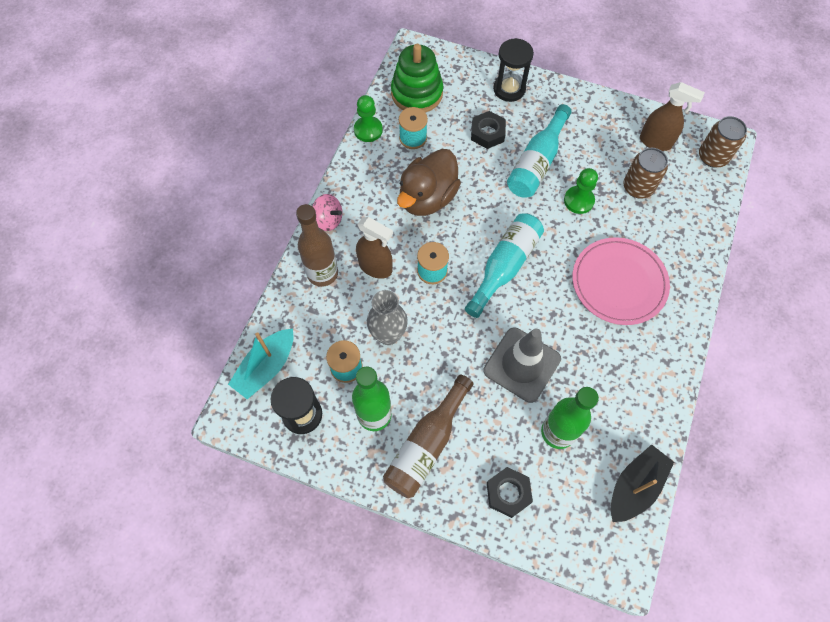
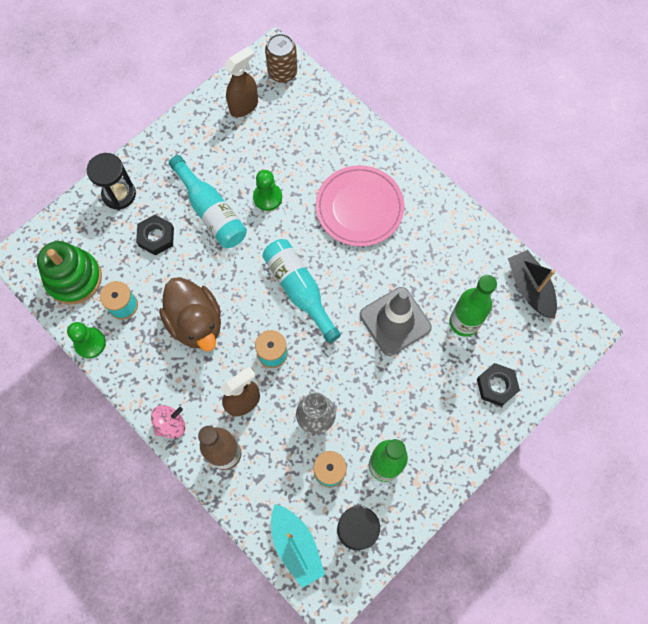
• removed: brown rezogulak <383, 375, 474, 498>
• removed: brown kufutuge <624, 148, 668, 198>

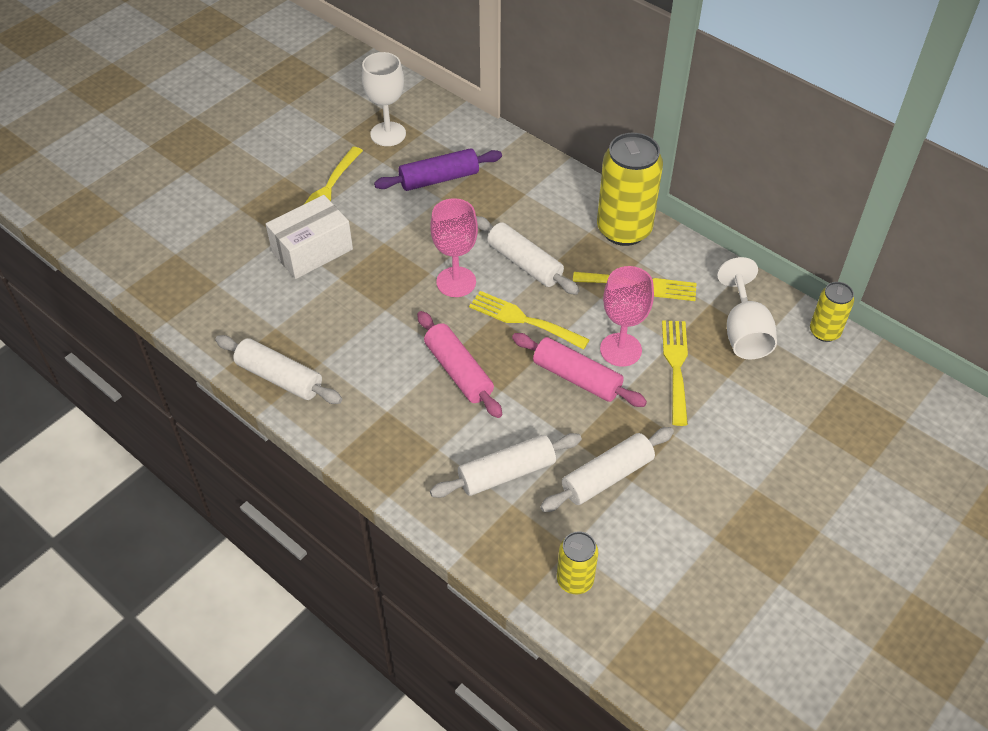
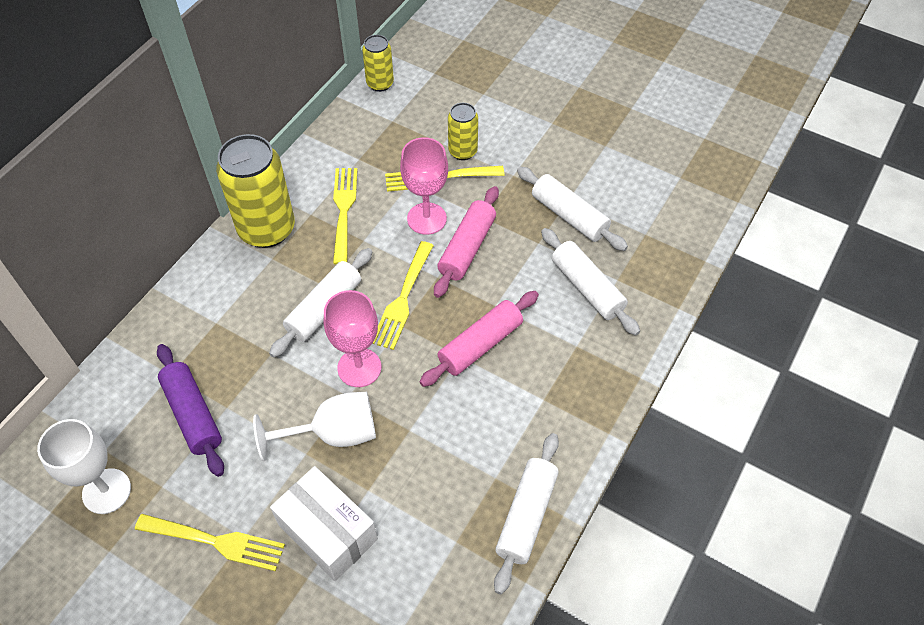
• moved: yellow kufutuge <557, 531, 598, 594> to <448, 103, 478, 160>
• moved: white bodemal <717, 257, 777, 359> to <253, 392, 376, 461>

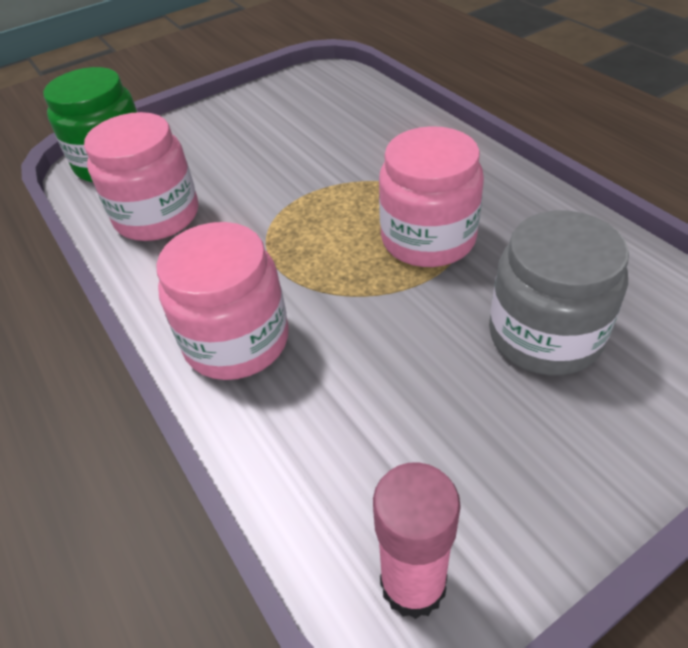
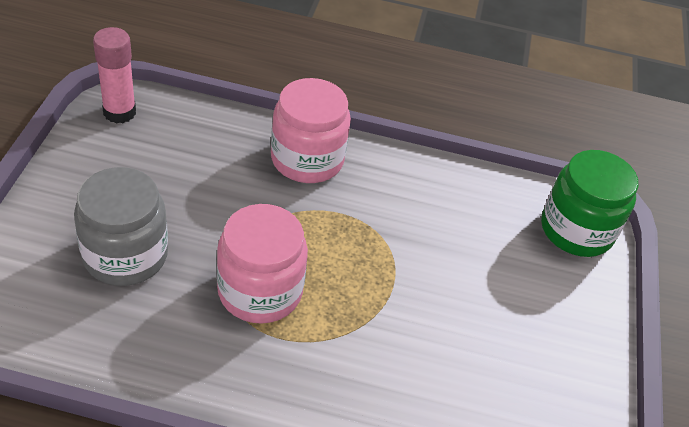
• removed: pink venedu <84, 112, 198, 241>

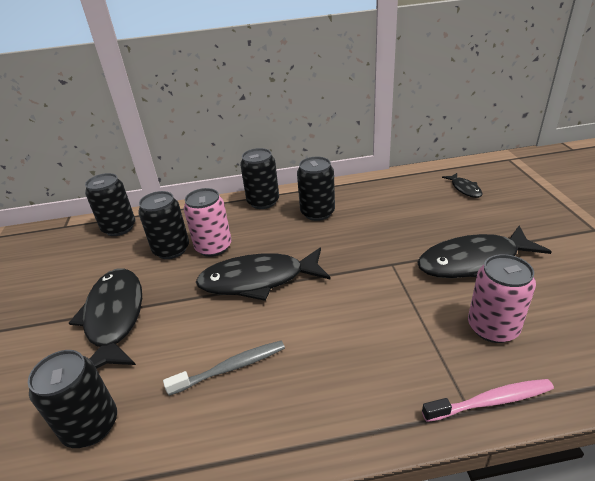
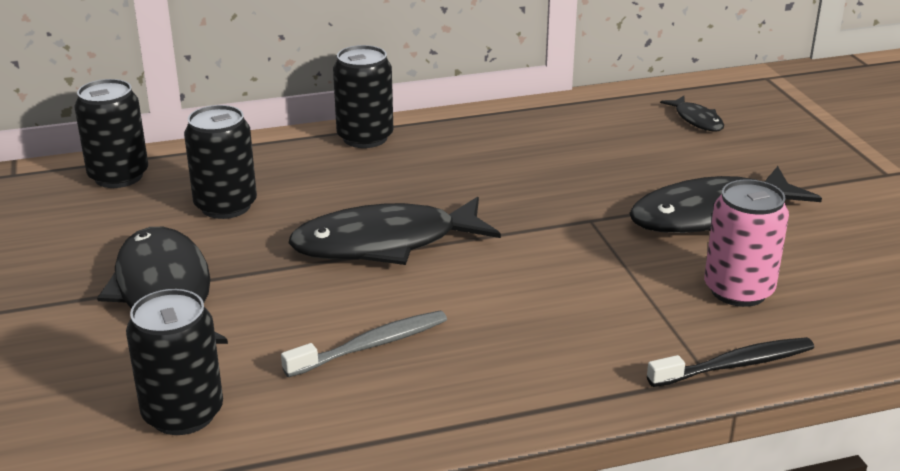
• removed: pink kufutuge <184, 188, 232, 257>
• removed: black kufutuge <297, 157, 335, 221>
• recoloured: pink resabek <422, 379, 554, 422> to black resabek <647, 337, 814, 387>

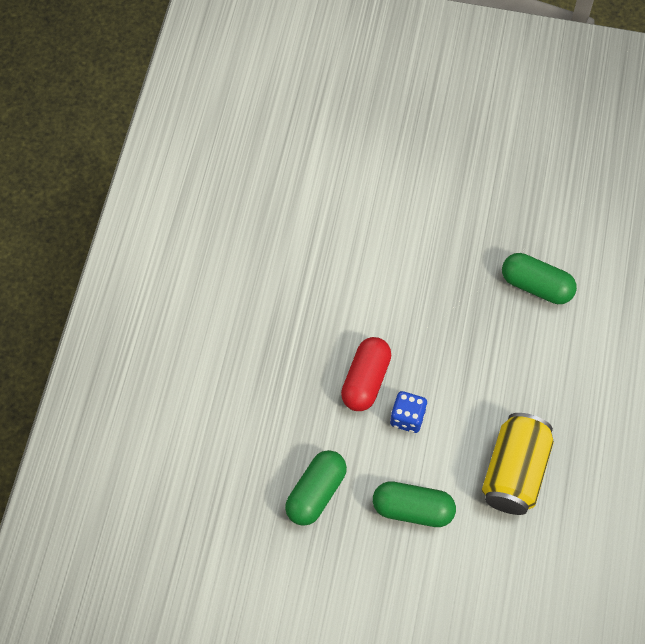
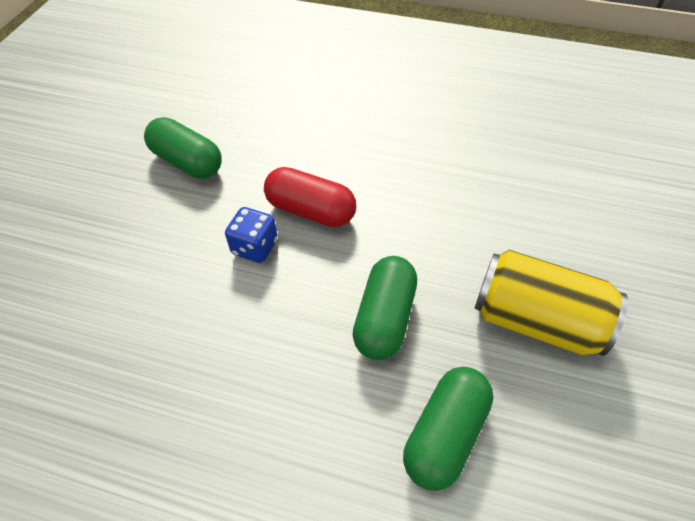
• moved: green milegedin <373, 481, 456, 527> to <352, 256, 417, 360>
• moved: yellow kufutuge <482, 413, 554, 515> to <475, 250, 628, 356>

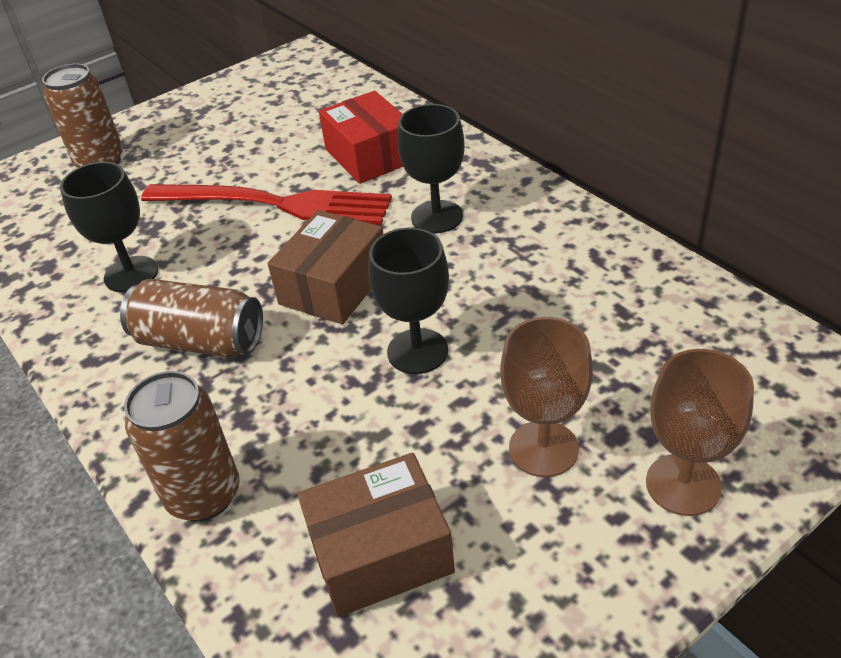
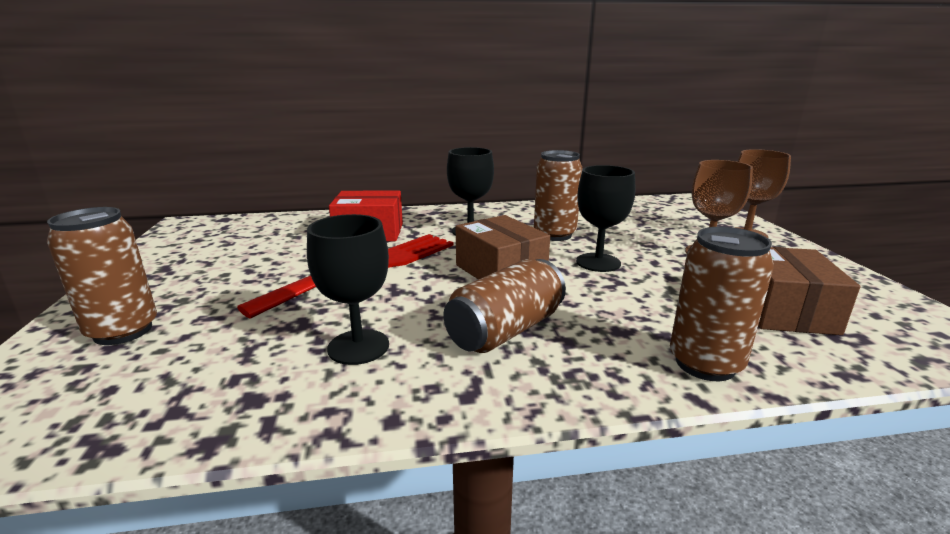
• added: brown kufutuge <534, 150, 582, 241>

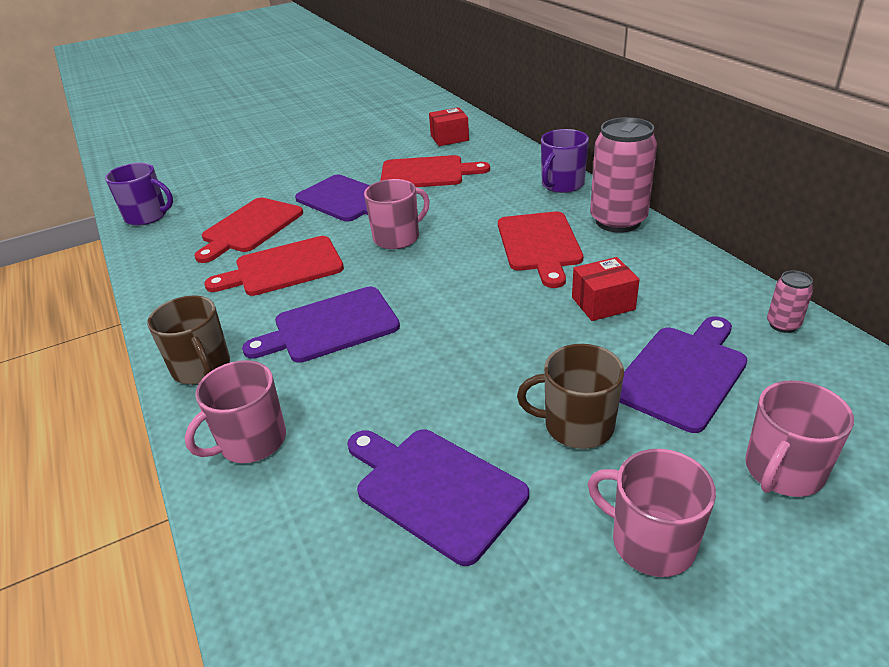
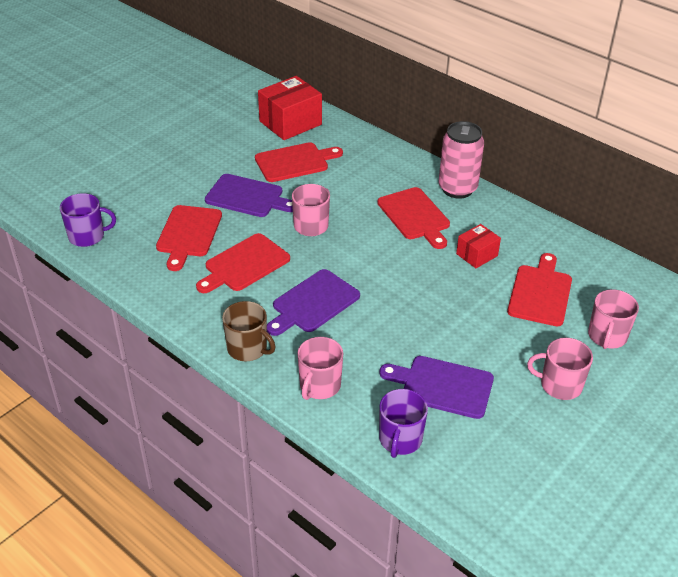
• removed: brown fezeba <517, 344, 624, 449>
• removed: pink kufutuge <767, 271, 813, 333>
• moved: purple fezeba <541, 129, 589, 193> to <379, 389, 428, 458>
• recoloured: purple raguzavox <619, 316, 748, 433> to red raguzavox <507, 253, 572, 326>
• resized: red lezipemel <429, 107, 469, 146> = <258, 76, 322, 140> x1.78

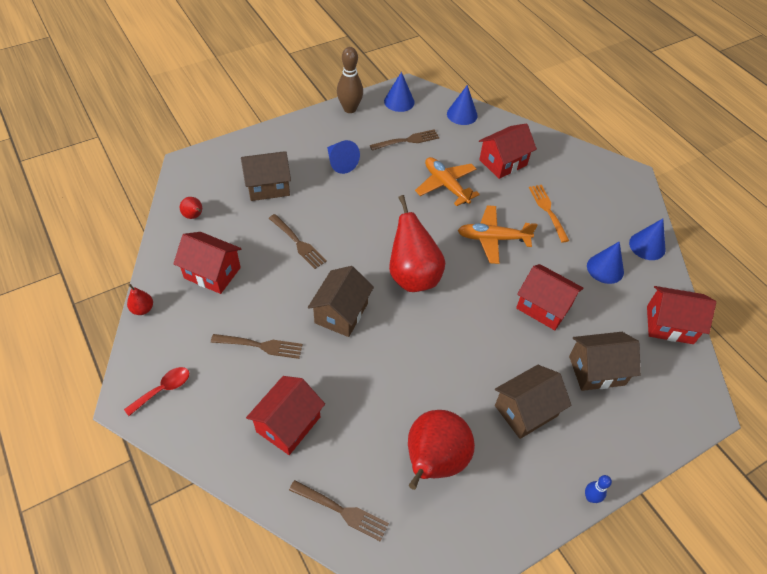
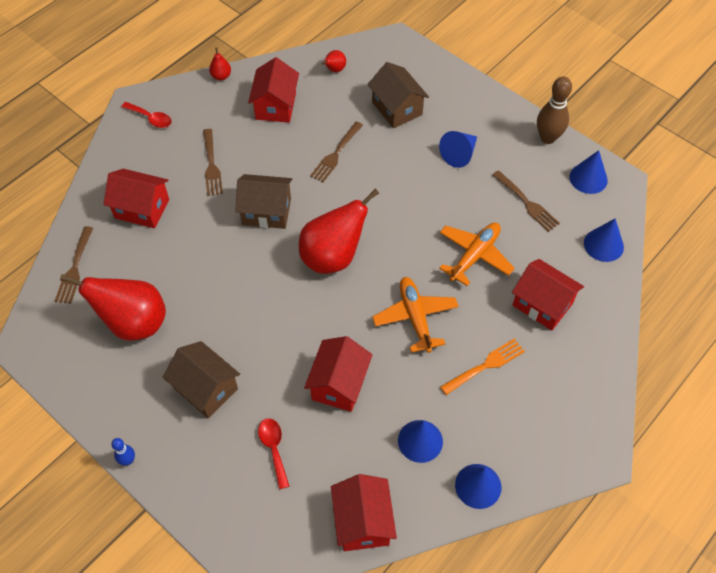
• replaced: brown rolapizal <569, 332, 641, 391> to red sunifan <258, 418, 289, 489>

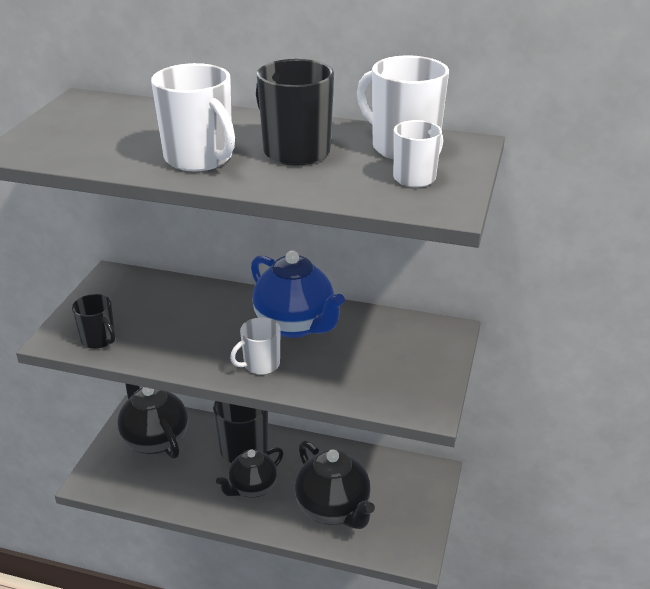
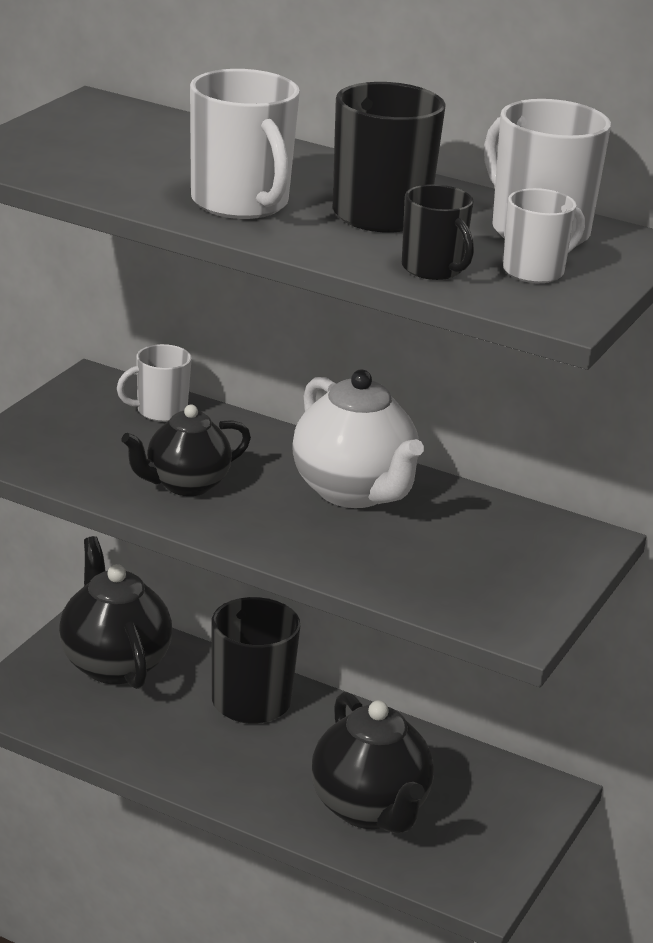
• moved: black fezeba <72, 294, 116, 349> to <402, 184, 474, 280>
• moved: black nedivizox <216, 447, 284, 498> to <122, 405, 251, 496>
• moved: white fezeba <230, 317, 281, 375> to <117, 344, 192, 422>
• recoloured: blue nedivizox <251, 250, 345, 338> to white nedivizox <292, 370, 424, 508>

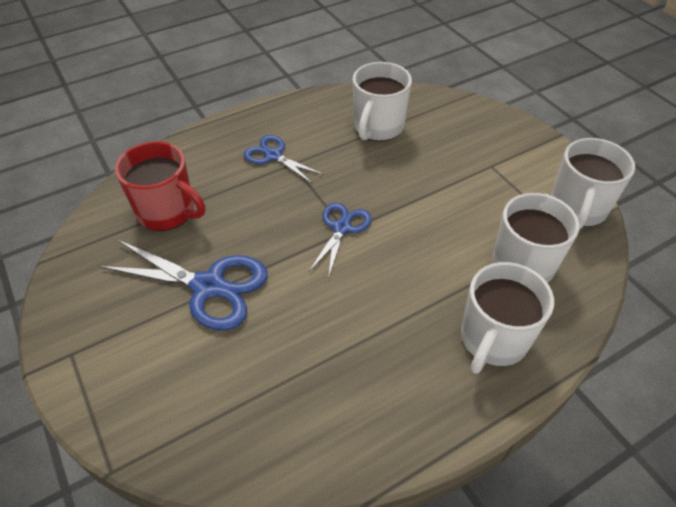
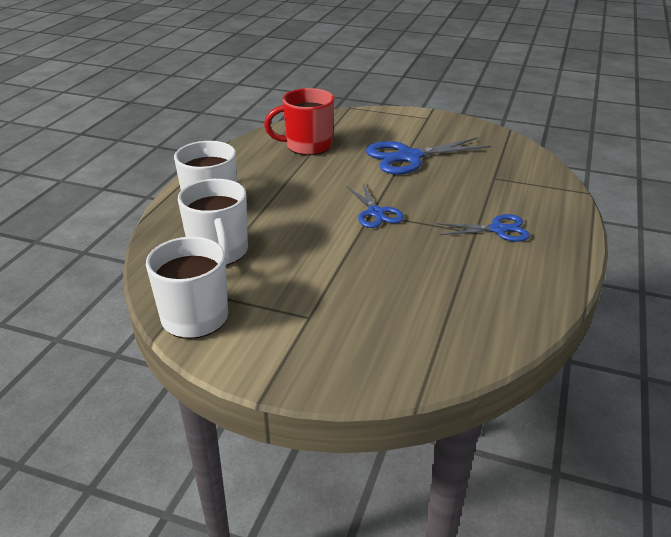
• removed: white fezeba <353, 62, 412, 141>
• moved: red fezeba <115, 141, 205, 231> to <264, 88, 335, 155>

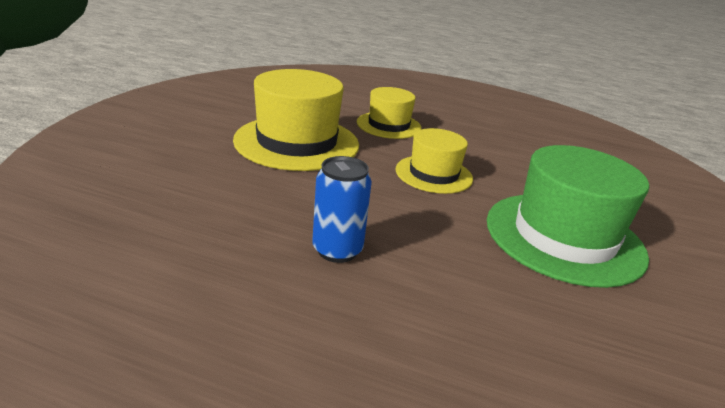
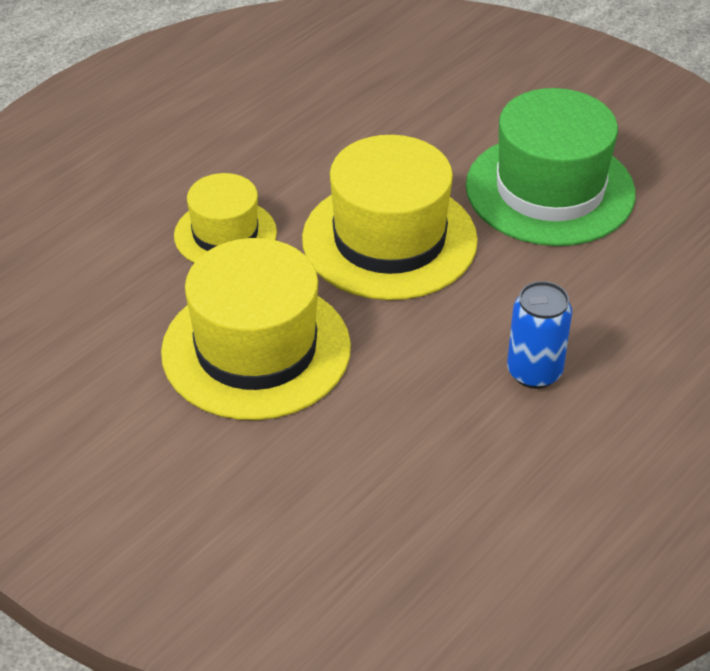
• resized: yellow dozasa <395, 128, 473, 194> = <302, 135, 478, 300> x1.70

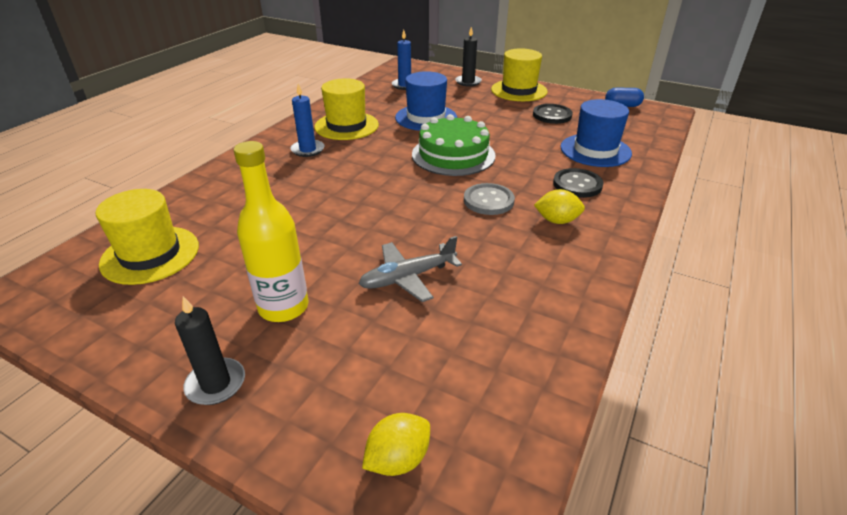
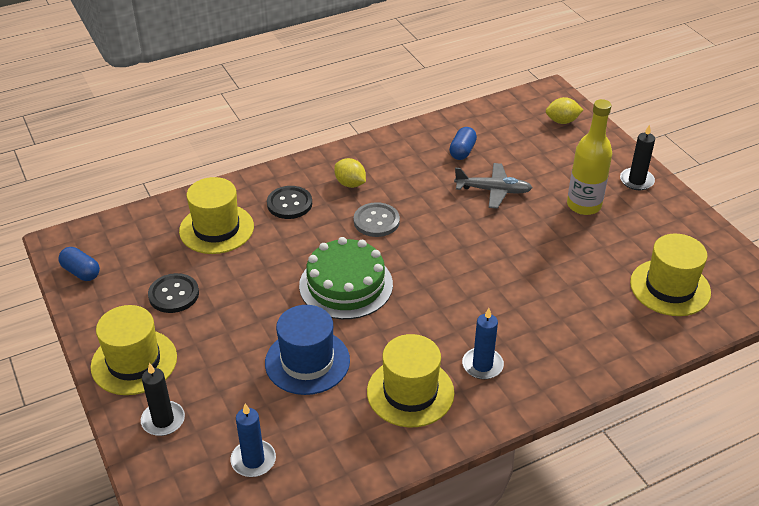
• added: blue milegedin <449, 127, 477, 160>
• recoloured: blue dozasa <560, 99, 632, 167> to yellow dozasa <179, 177, 254, 254>

